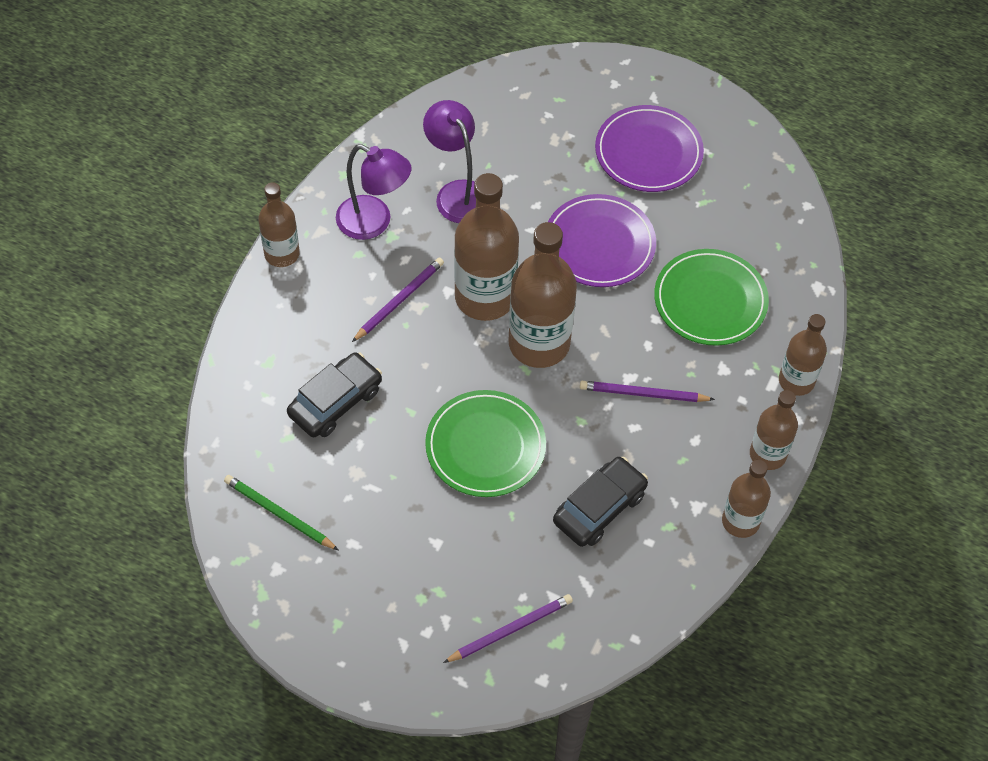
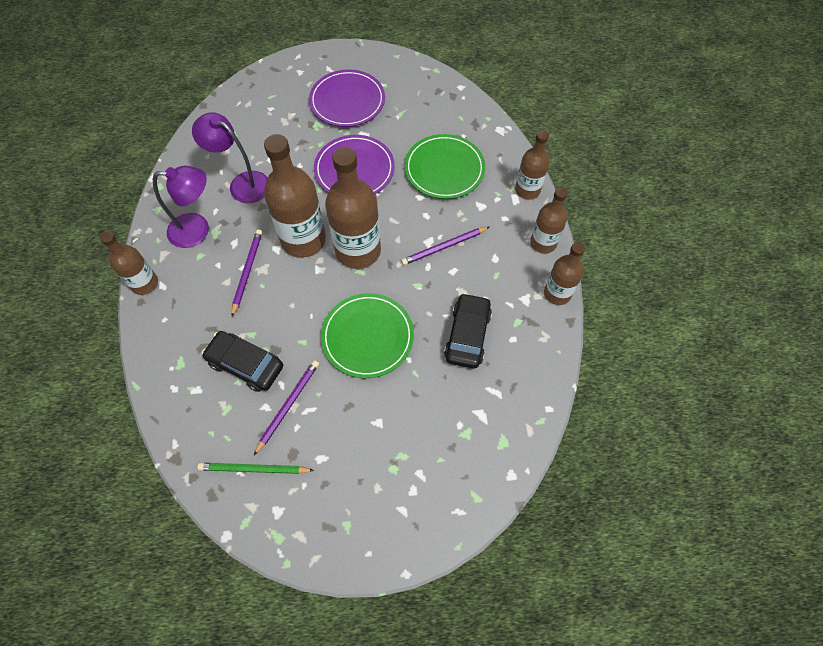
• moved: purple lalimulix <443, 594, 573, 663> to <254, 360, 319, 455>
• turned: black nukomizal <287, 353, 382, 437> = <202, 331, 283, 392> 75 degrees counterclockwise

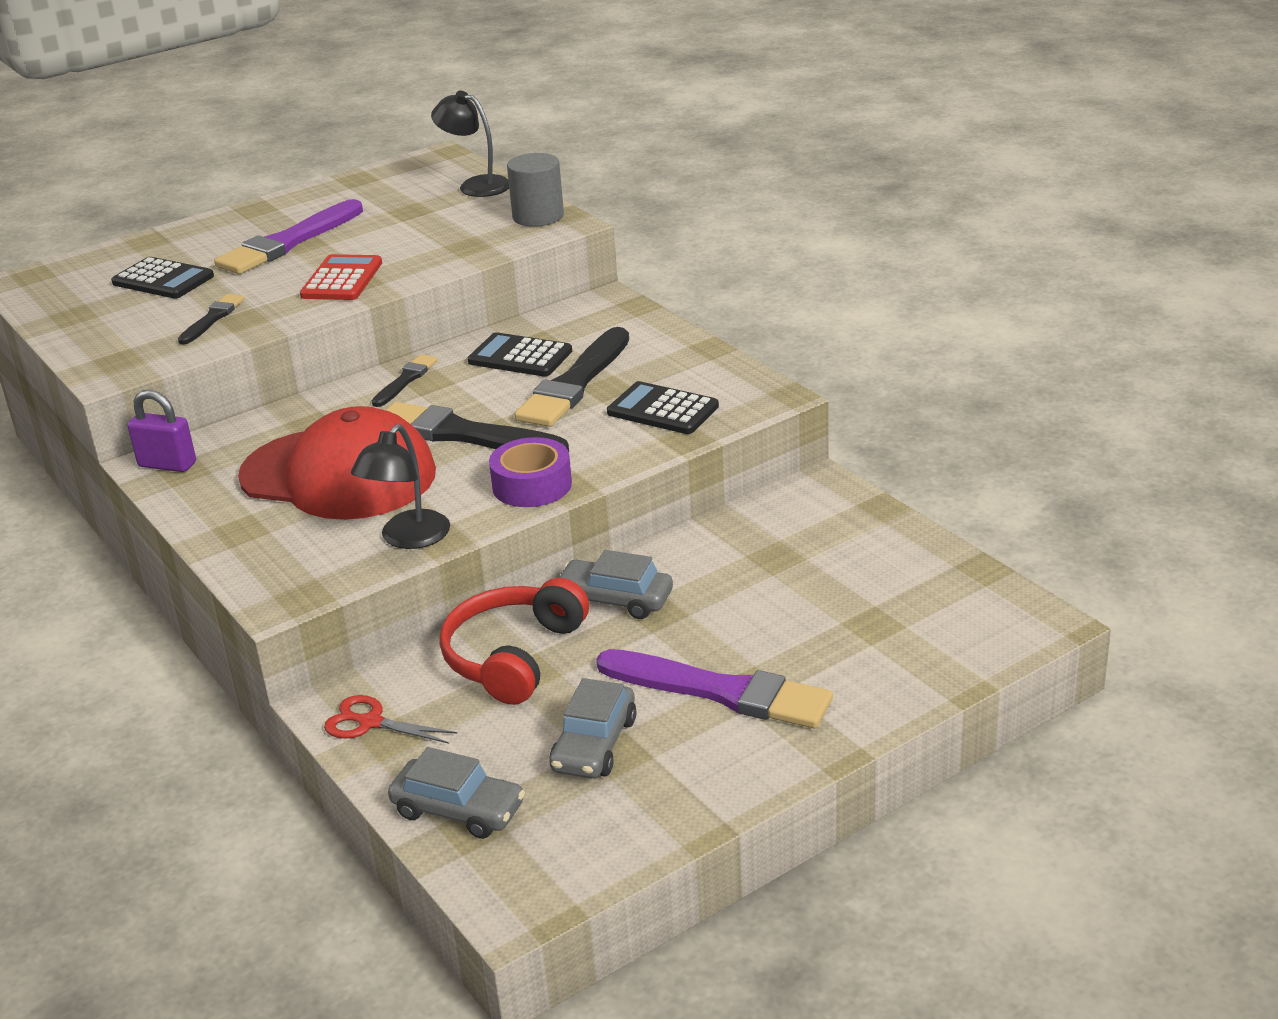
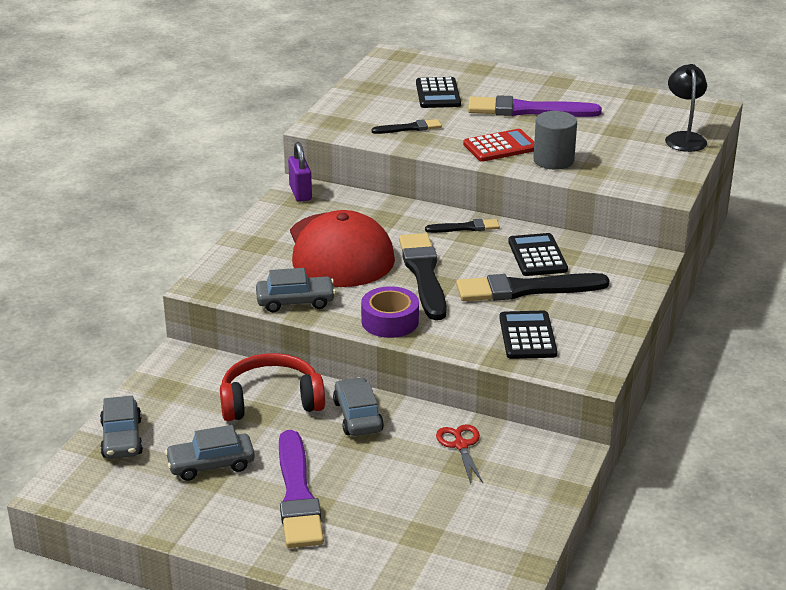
• moved: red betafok <324, 695, 458, 744> to <436, 424, 483, 483>
• moved: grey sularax <507, 153, 564, 227> to <533, 111, 577, 170>
• replaced: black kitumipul <351, 424, 450, 549> to grey nukomizal <256, 268, 336, 312>

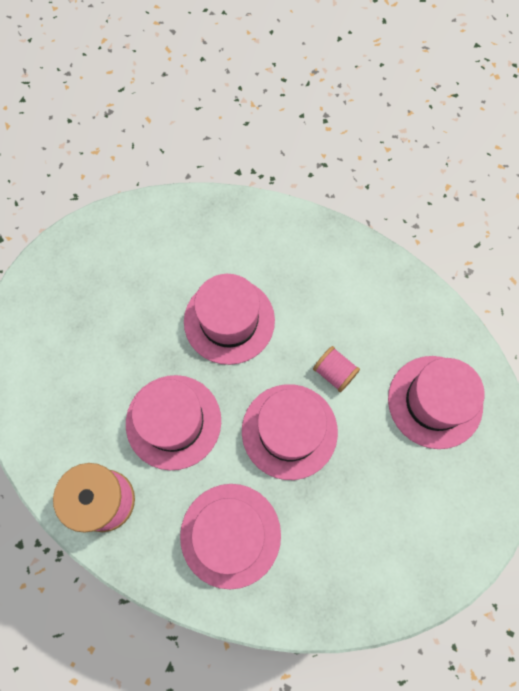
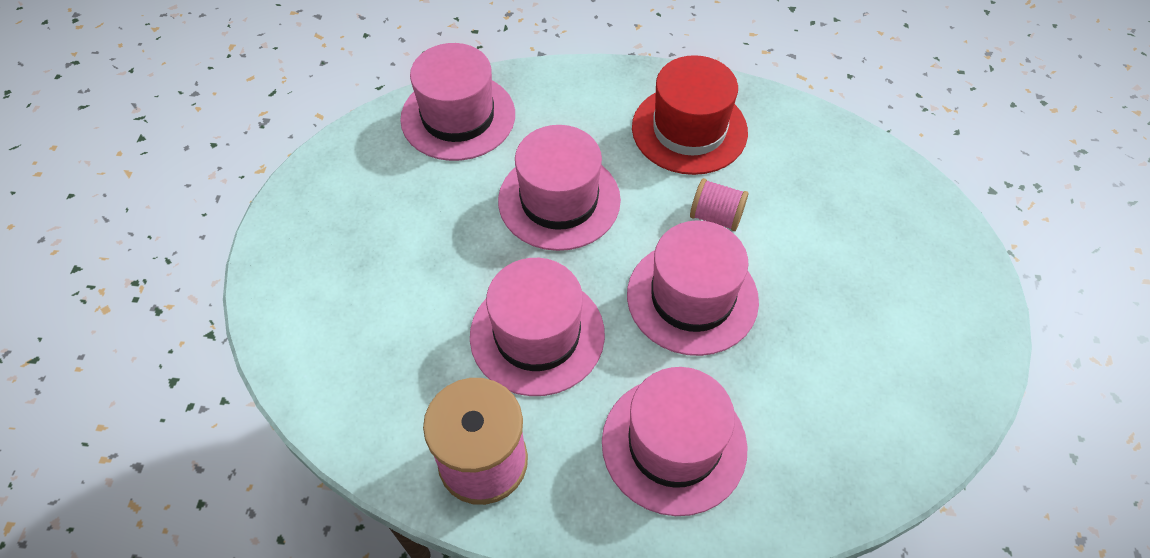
• added: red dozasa <632, 55, 748, 175>
• moved: pink dozasa <388, 356, 485, 449> to <400, 43, 515, 161>

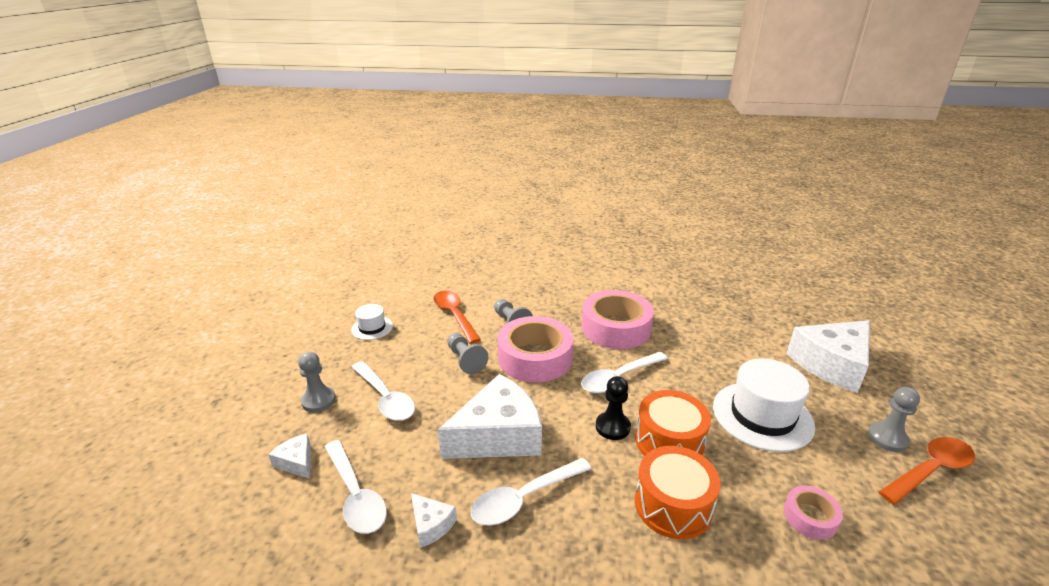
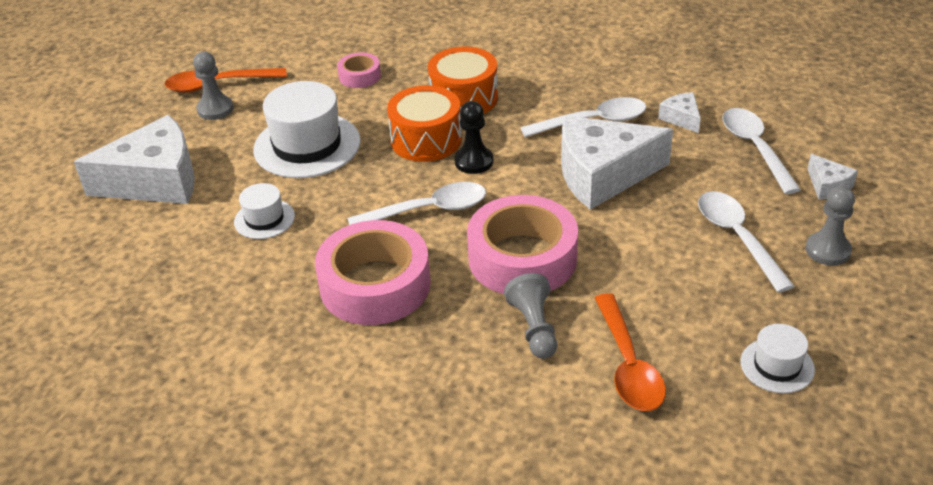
• removed: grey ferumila <447, 333, 488, 374>
• added: white dozasa <234, 183, 295, 239>

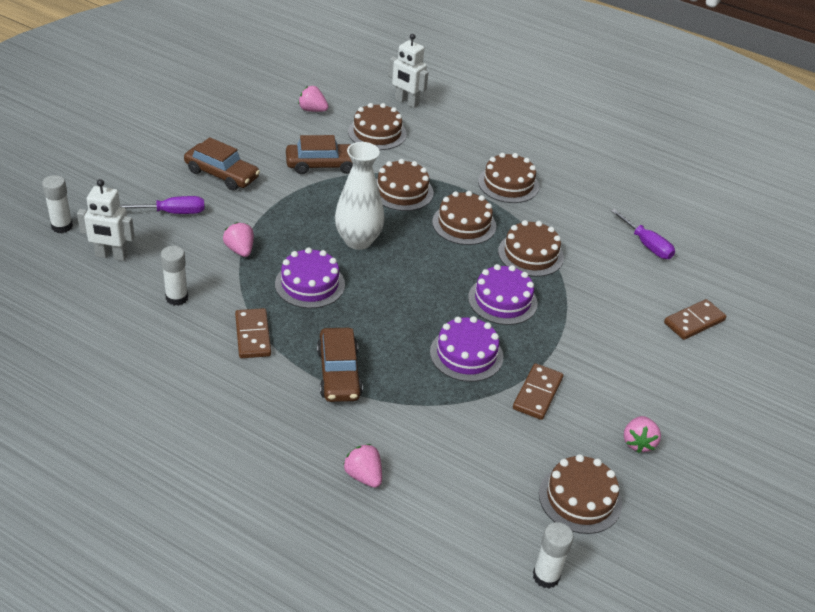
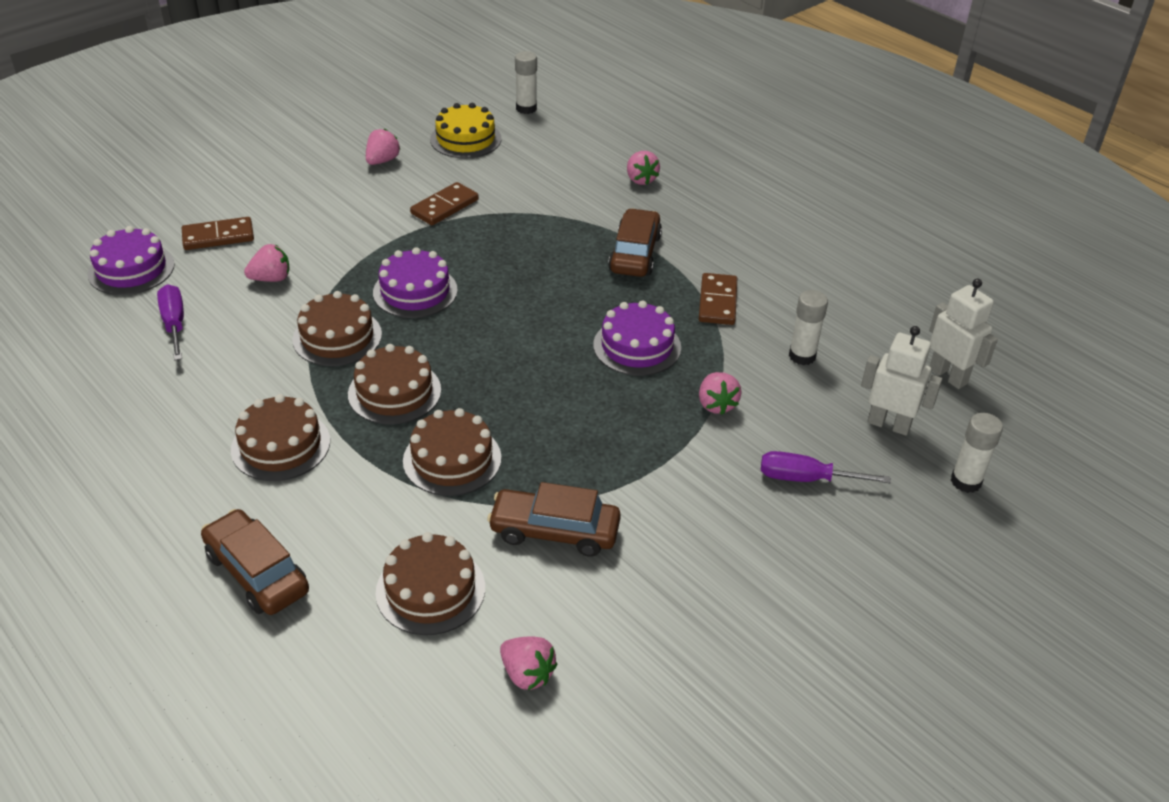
• removed: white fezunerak <335, 142, 385, 250>
• added: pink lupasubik <244, 244, 289, 282>
• moved: brown nukomizal <184, 137, 260, 190> to <201, 509, 309, 615>
• moved: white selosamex <389, 34, 429, 108> to <929, 279, 998, 389>
• moved: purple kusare <430, 316, 503, 382> to <88, 226, 175, 295>
• recoloured: brown kusare <539, 454, 622, 534> to yellow kusare <430, 103, 501, 158>

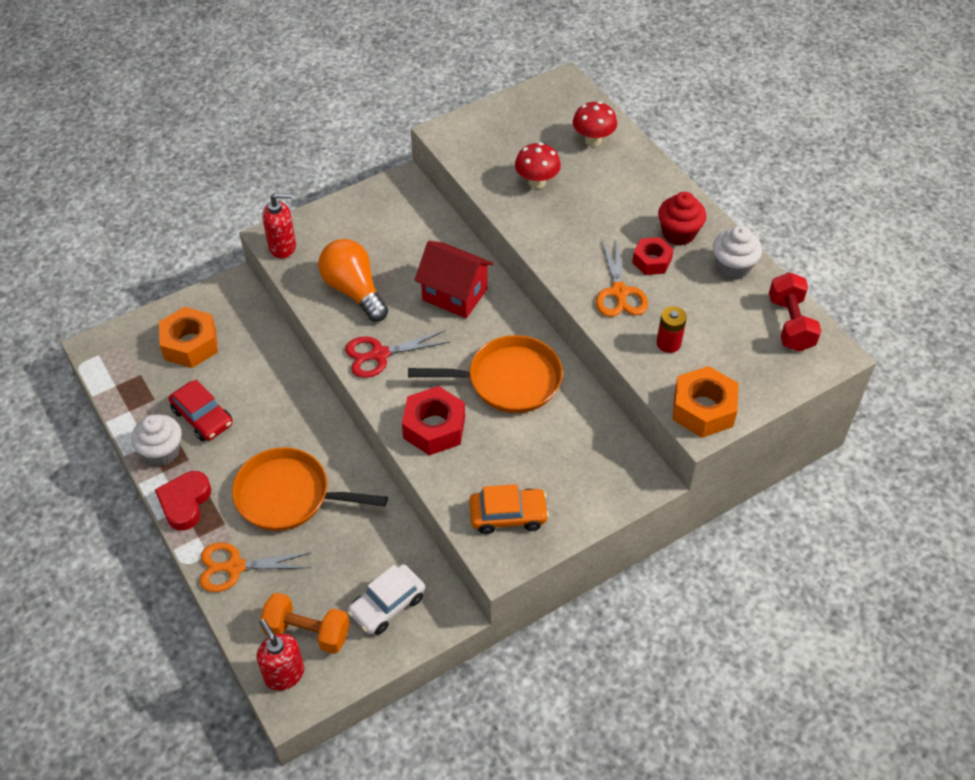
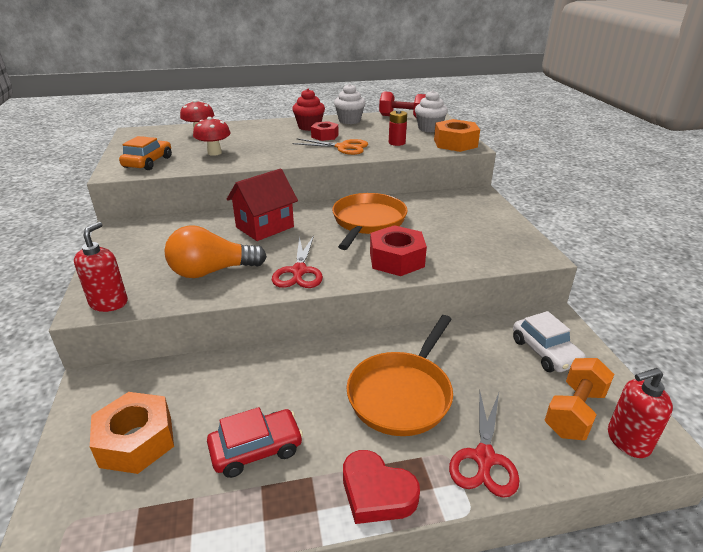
• moved: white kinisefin <131, 415, 182, 466> to <415, 90, 448, 132>
• moved: orange nukomizal <469, 484, 549, 534> to <119, 136, 172, 170>
• recoloured: orange betafok <199, 542, 311, 592> to red betafok <449, 390, 519, 498>

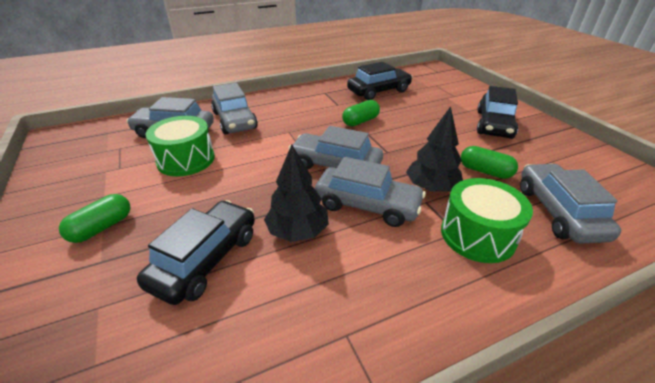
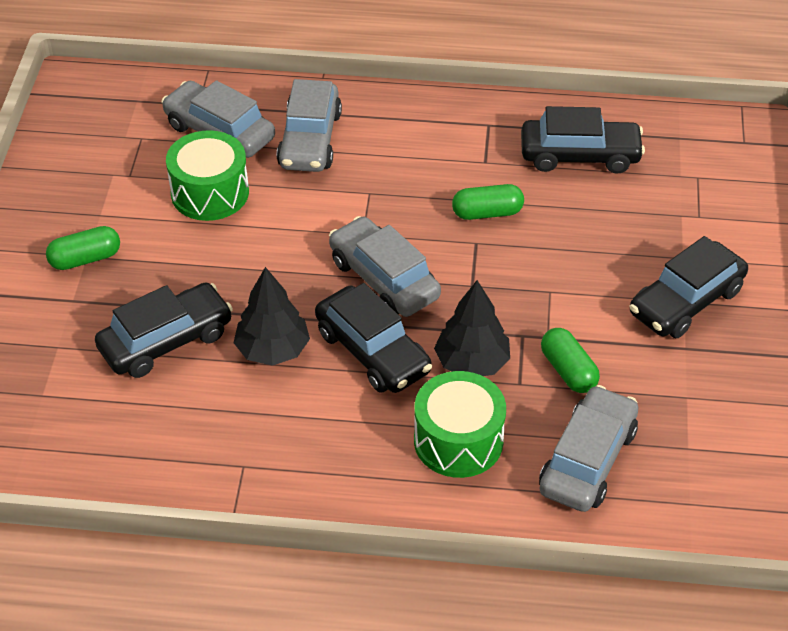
• recoloured: grey nukomizal <315, 157, 426, 227> to black nukomizal <315, 283, 432, 393>

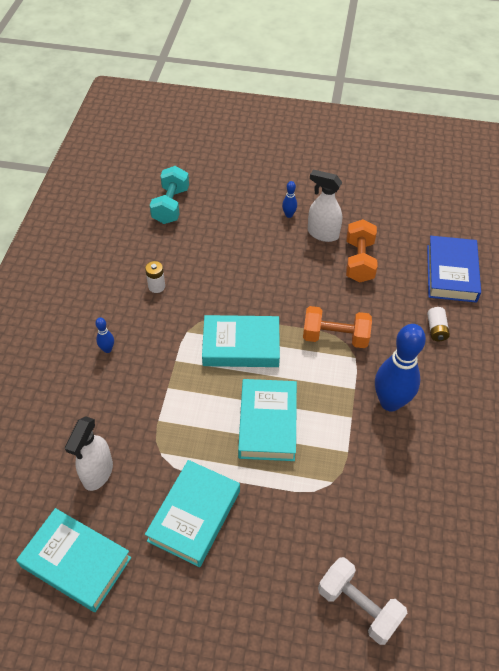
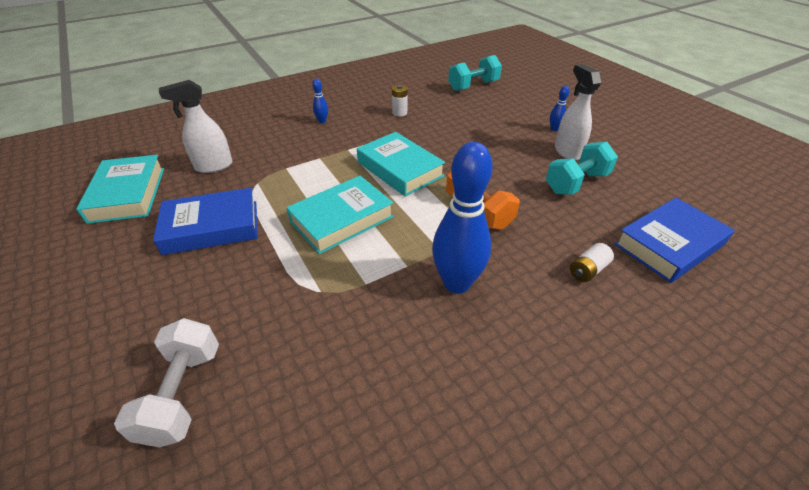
• recoloured: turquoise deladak <145, 460, 240, 567> to blue deladak <153, 188, 258, 255>
• recoloured: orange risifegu <346, 219, 377, 282> to turquoise risifegu <546, 142, 618, 195>

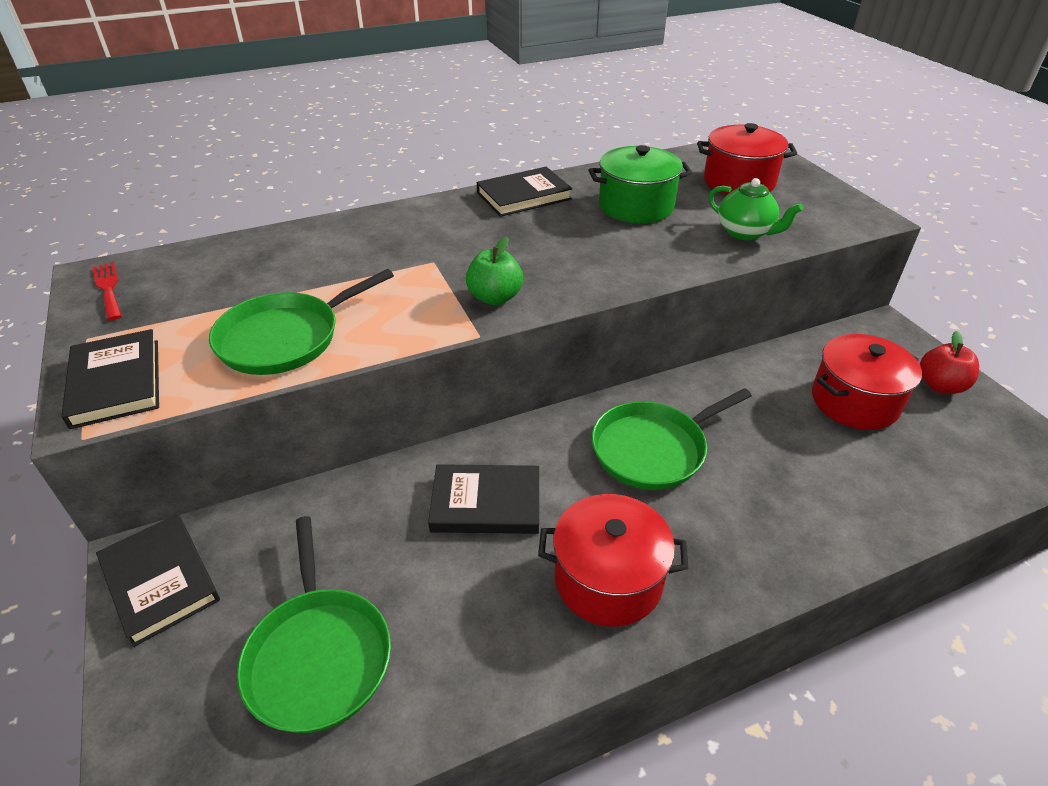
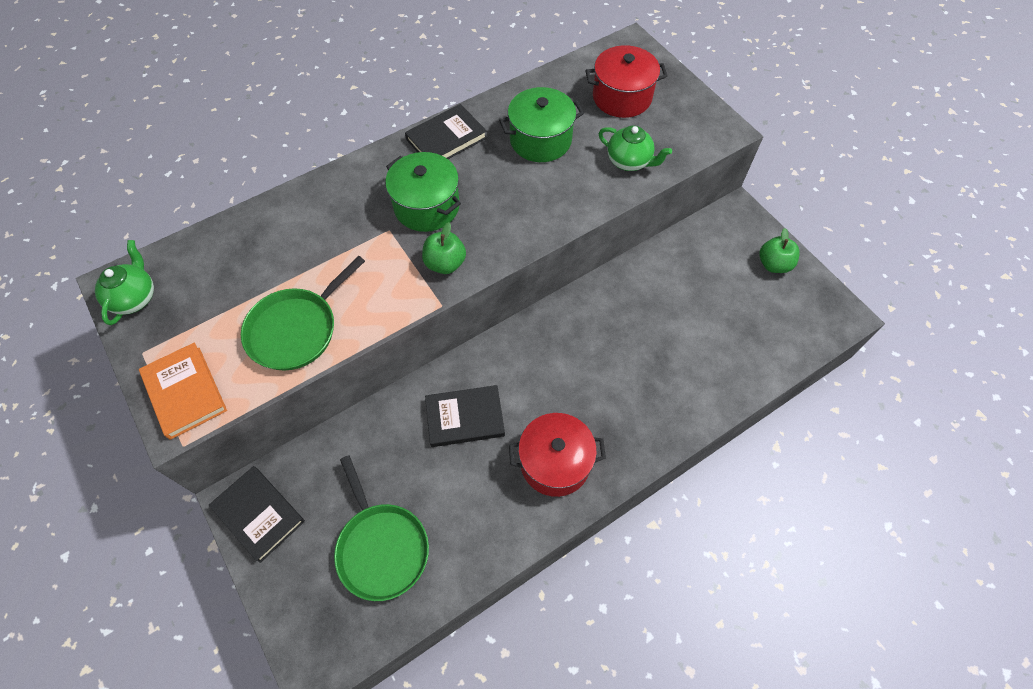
• removed: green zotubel <592, 388, 752, 490>
• removed: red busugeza <812, 334, 922, 430>
• added: green busugeza <385, 152, 461, 232>
• replaced: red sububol <92, 262, 122, 321> to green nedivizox <95, 240, 154, 325>
• recoloured: black deladak <61, 329, 159, 429> to orange deladak <139, 342, 227, 440>
• recoloured: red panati <920, 331, 979, 394> to green panati <759, 228, 800, 273>

